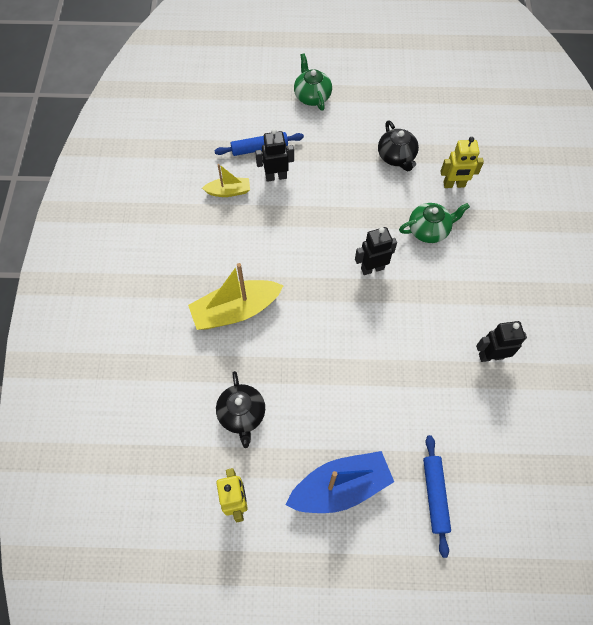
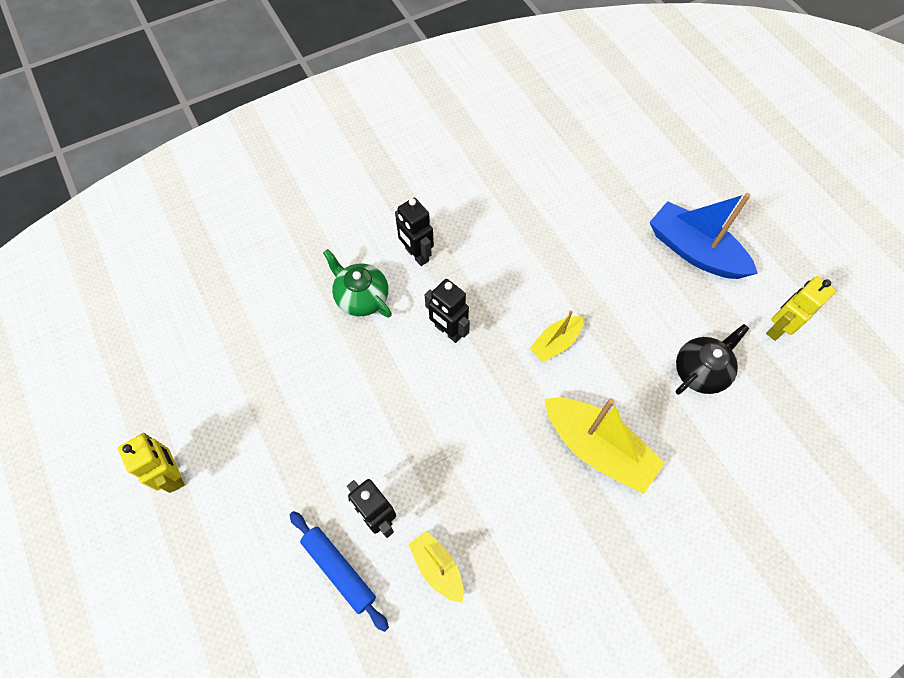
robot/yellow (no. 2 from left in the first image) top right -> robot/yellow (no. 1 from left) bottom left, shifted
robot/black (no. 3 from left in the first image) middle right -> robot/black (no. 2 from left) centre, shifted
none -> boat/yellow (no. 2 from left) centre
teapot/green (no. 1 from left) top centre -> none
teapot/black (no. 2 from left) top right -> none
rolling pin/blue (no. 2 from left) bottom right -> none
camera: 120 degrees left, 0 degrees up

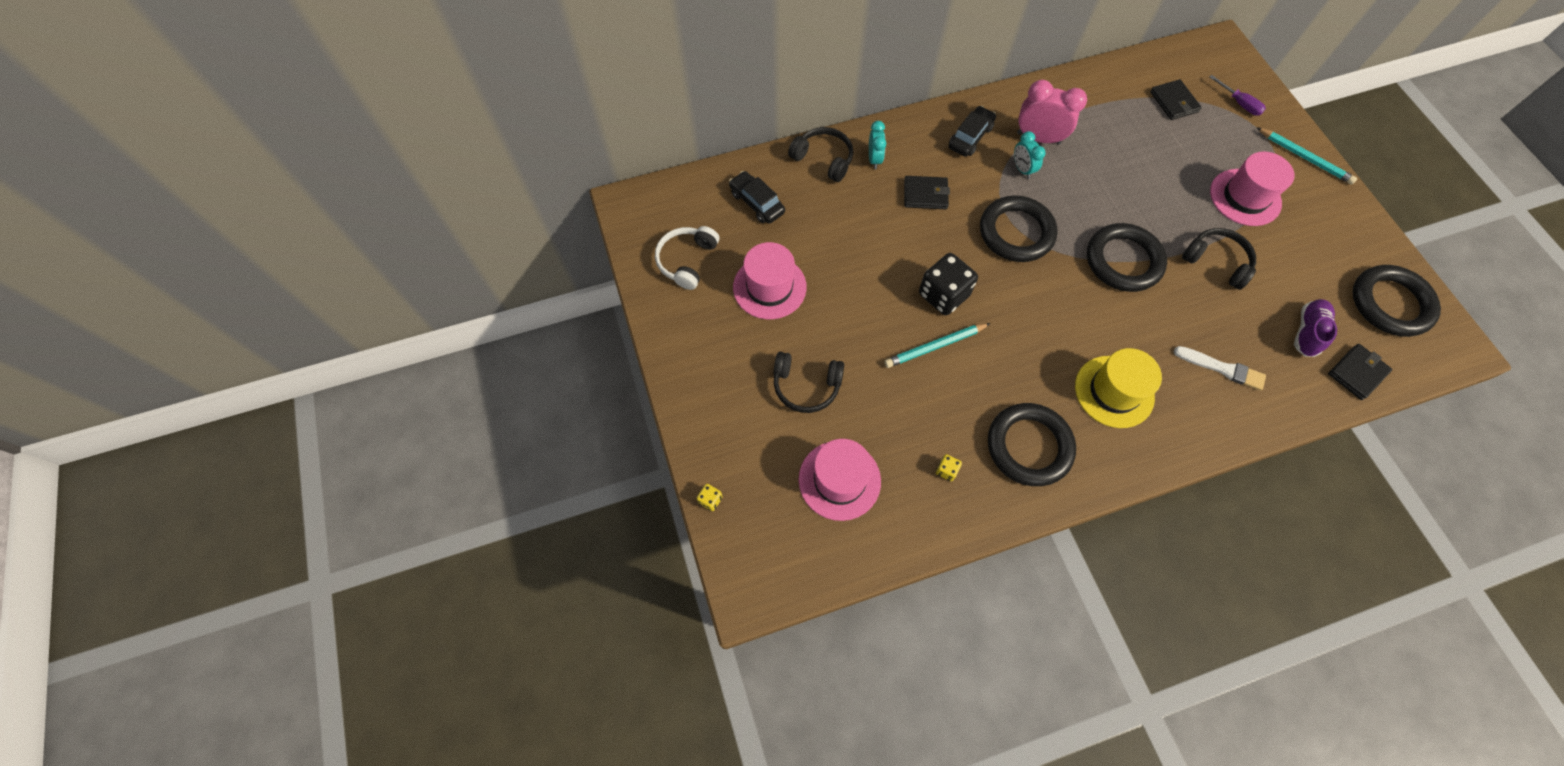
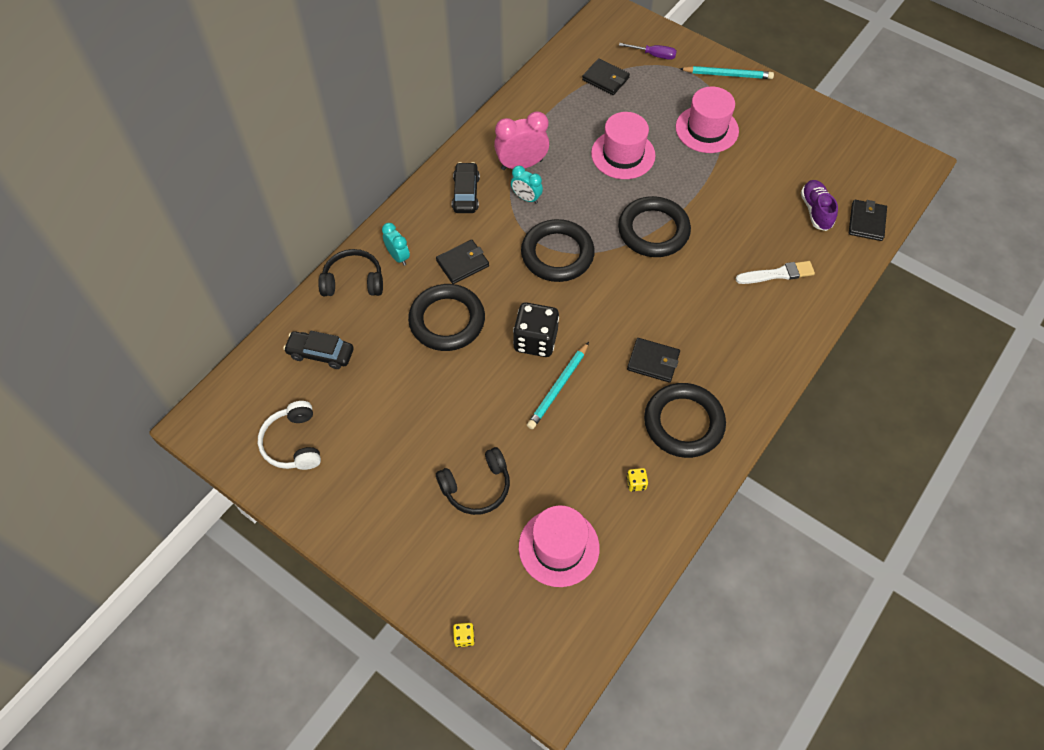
ring/black (no. 4 from left in the first image) middle right -> ring/black (no. 1 from left) centre, shifted
hat/pink (no. 1 from left in the first image) centre -> hat/pink (no. 2 from left) top centre, shifted
none -> wallet/black (no. 3 from left) centre
hat/yellow middle right -> none
headphones/black (no. 3 from left) middle right -> none
camera: 35 degrees left, 5 degrees down

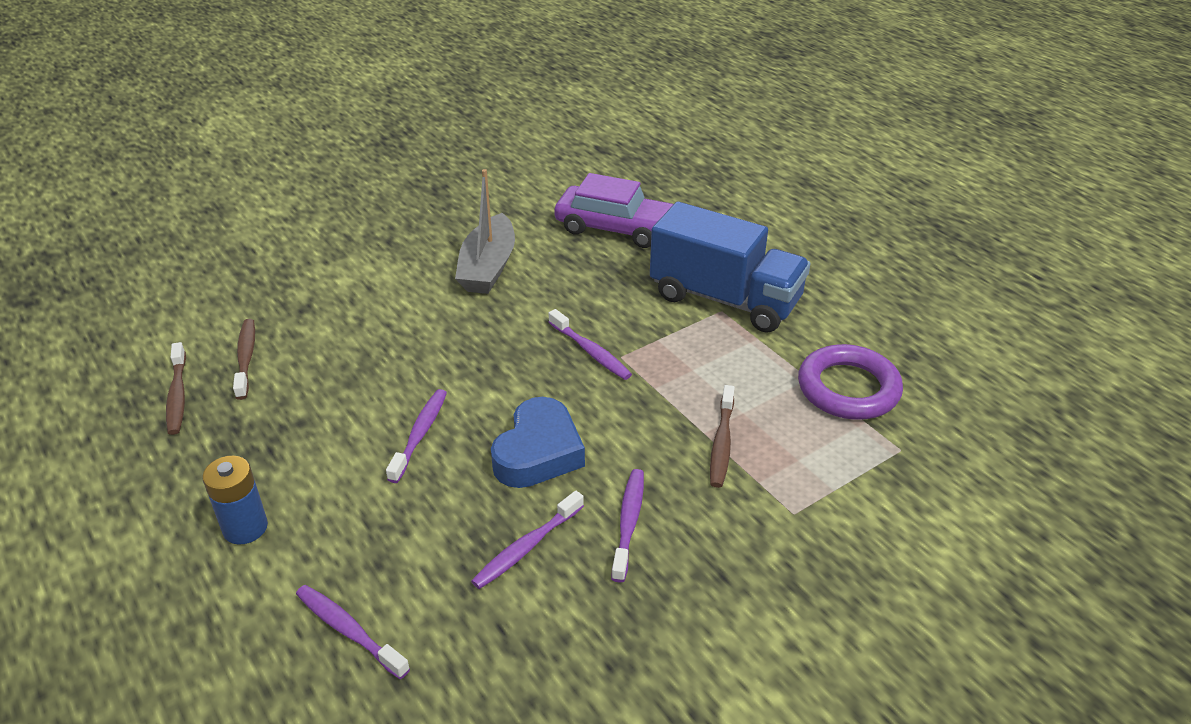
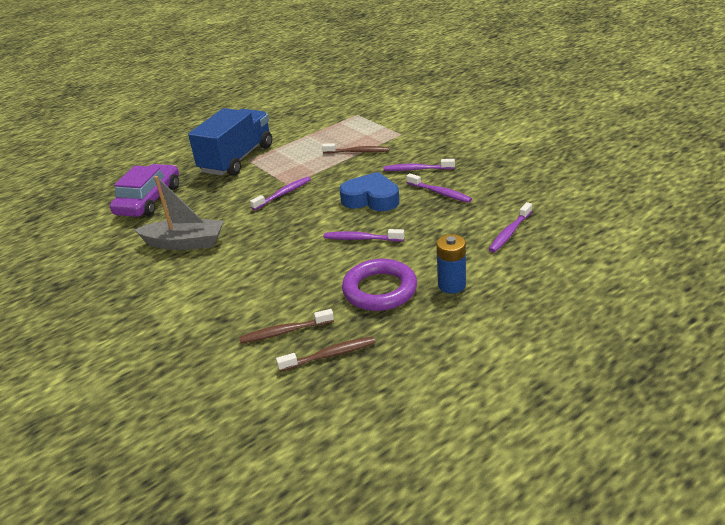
ring/purple middle right -> ring/purple centre, shifted
camera: 90 degrees left, 5 degrees down

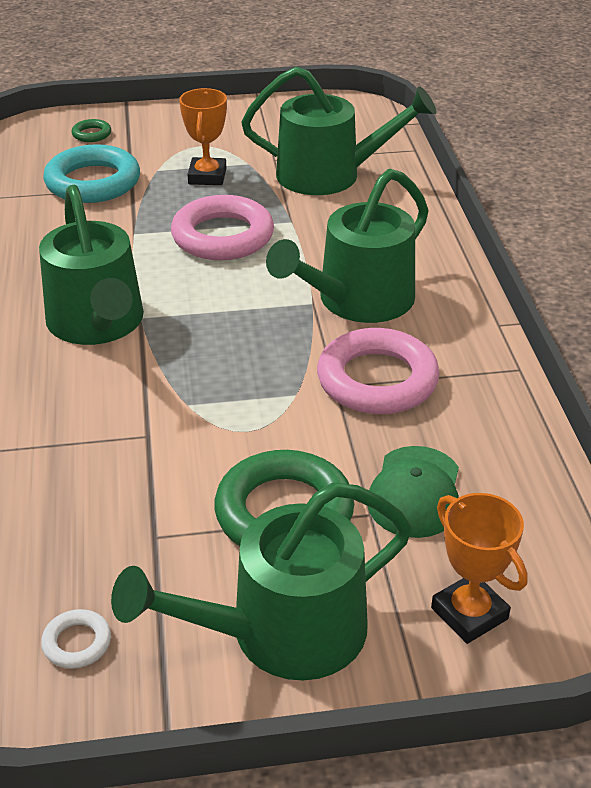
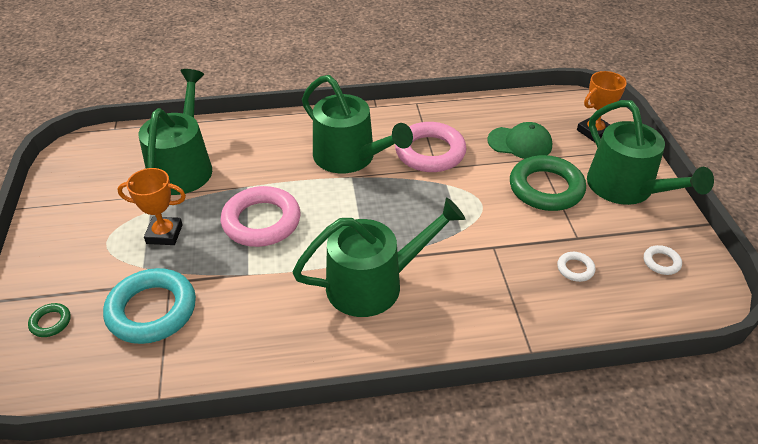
none -> ring/white (no. 1 from left) middle right
camera: 90 degrees left, 5 degrees up

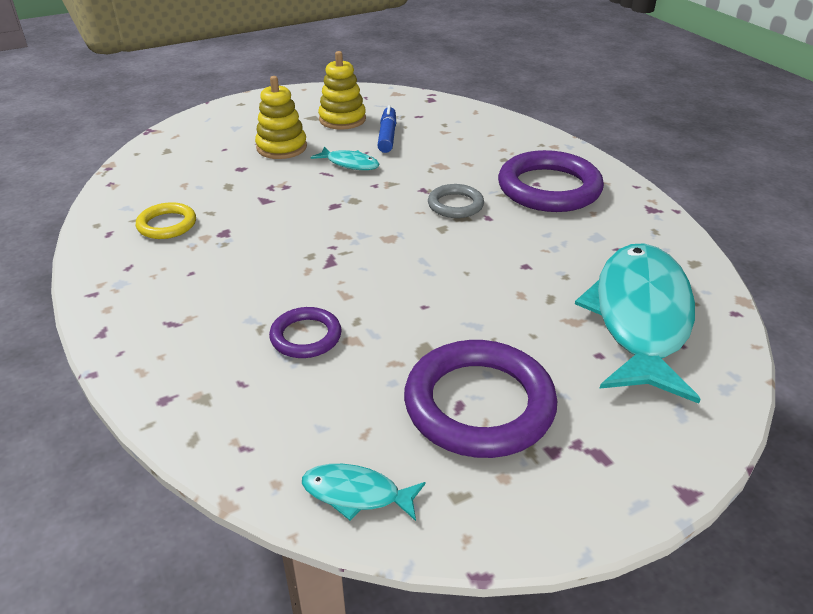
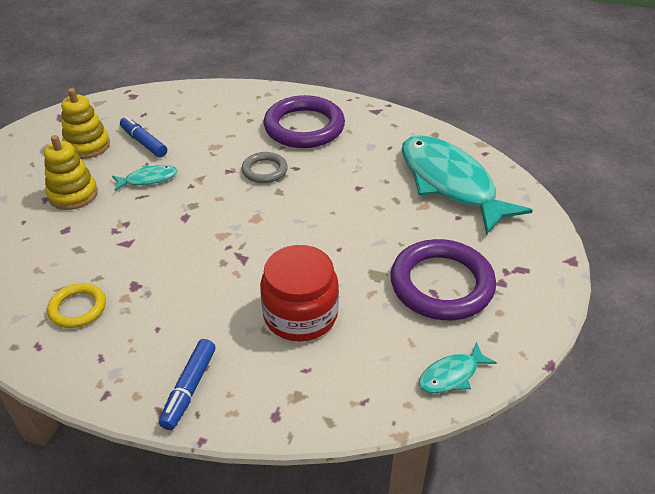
none -> marker/blue (no. 2 from left) bottom left
ring/purple (no. 1 from left) centre -> jar/red centre
camera: 45 degrees left, 5 degrees up

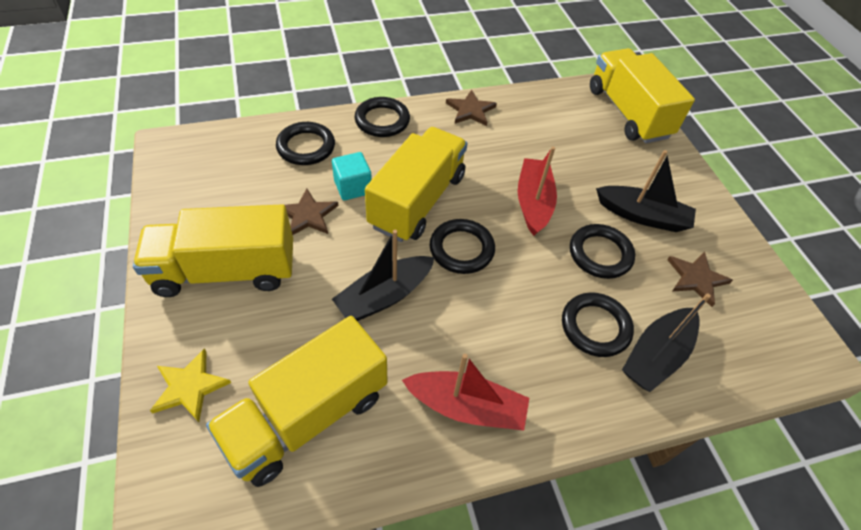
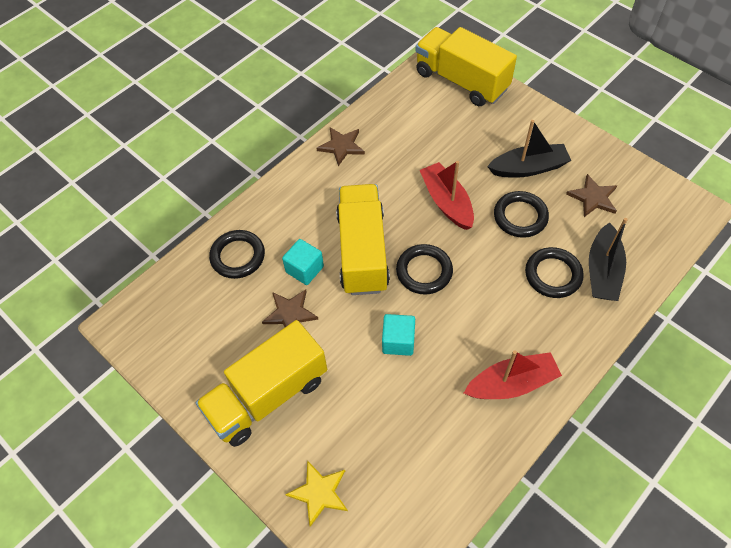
boat/black (no. 1 from left) centre -> cube/turquoise (no. 2 from left) centre
truck/yellow (no. 2 from left) bottom centre -> none
ring/black (no. 2 from left) top centre -> none
camera: 25 degrees left, 5 degrees up

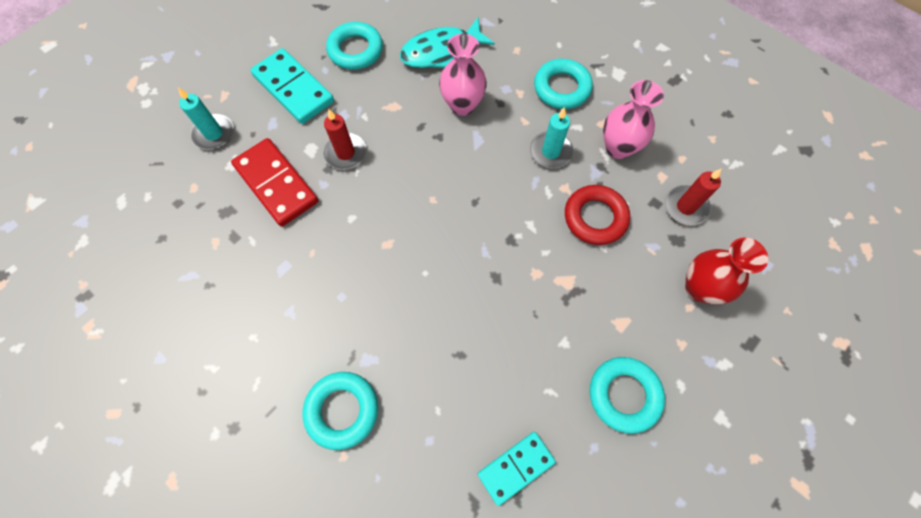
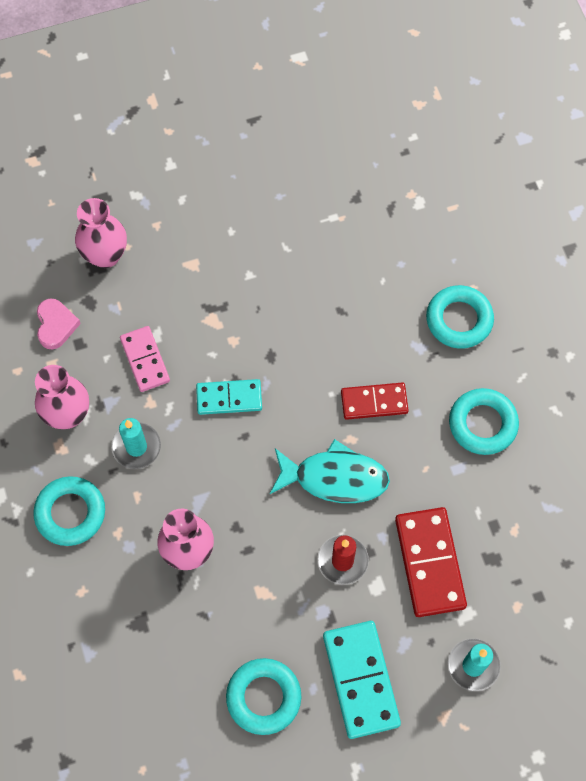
candle/red (no. 2 from left) middle right -> heart/pink middle left
vase/red middle right -> vase/pink (no. 2 from left) top left
ring/red centre -> domino/pink middle left
domino/turquoise (no. 2 from left in the first image) bottom centre -> domino/turquoise (no. 1 from left) centre, shifted
fish/turquoise top centre -> fish/turquoise centre, shifted
none -> domino/red (no. 1 from left) centre
ring/turquoise (no. 4 from left) bottom right -> ring/turquoise (no. 4 from left) middle right, shifted
camera: 150 degrees left, 0 degrees up

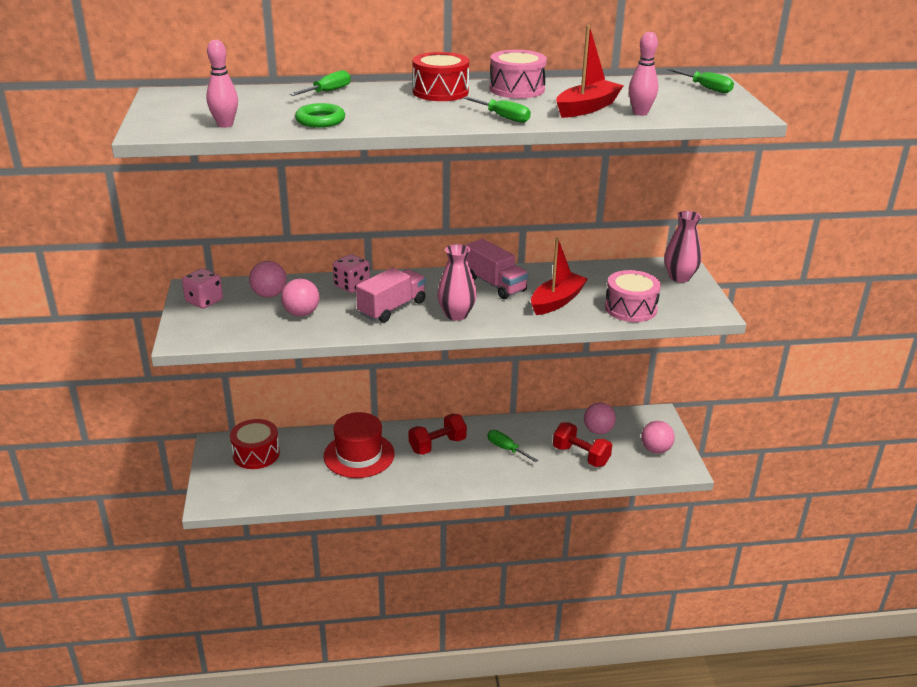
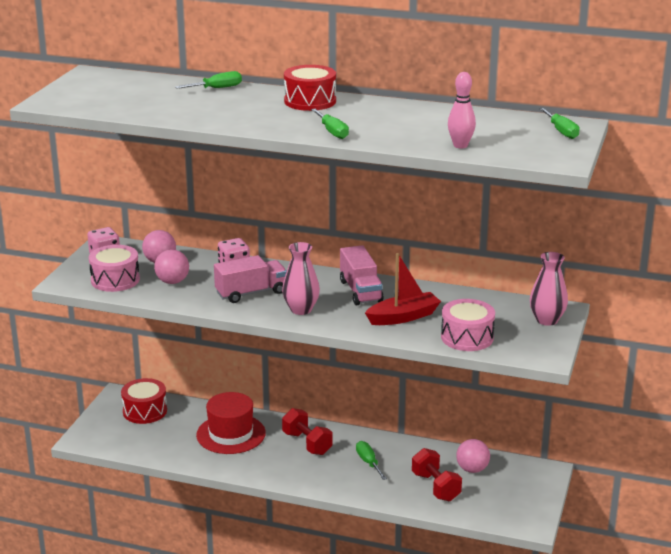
drum/pink (no. 1 from left) top centre -> drum/pink (no. 1 from left) middle left, shifted
dumbbell/red (no. 1 from left) centre -> dumbbell/red (no. 1 from left) bottom centre, 60 degrees clockwise
bowling pin/pink (no. 1 from left) top left -> none
ring/green top centre -> none
boat/red (no. 2 from left) top centre -> none
ball/pink (no. 4 from left) middle right -> none
camera: 25 degrees right, 5 degrees down

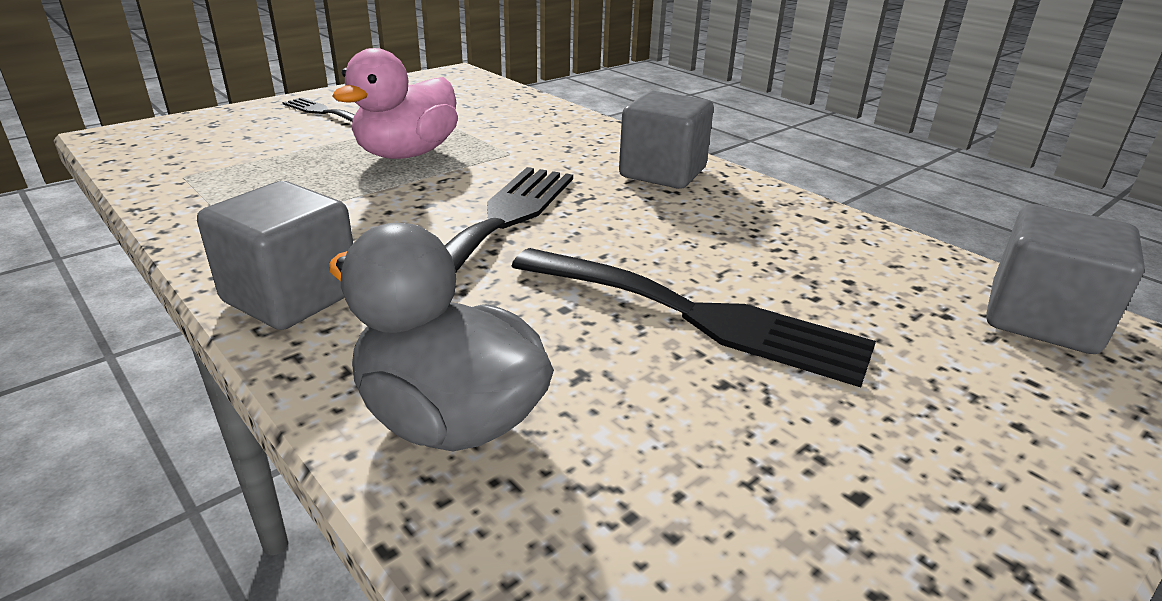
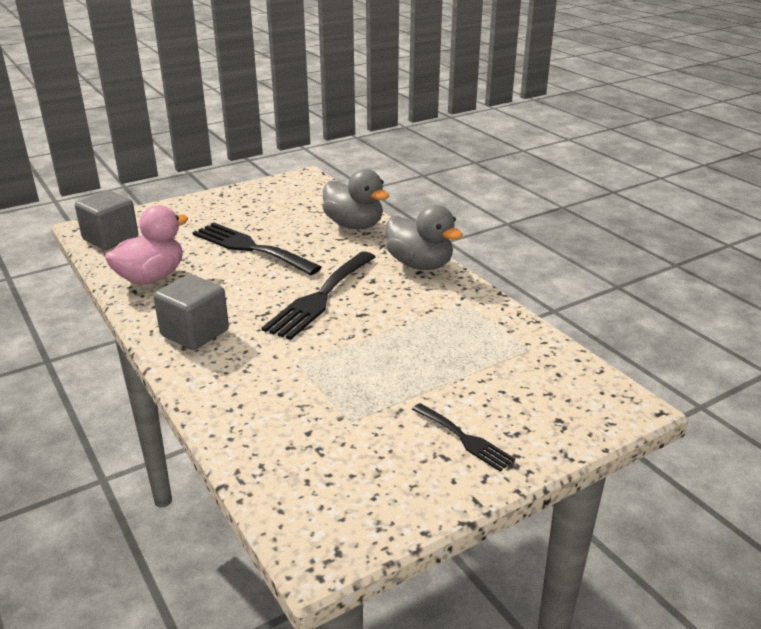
duck/pink top centre -> duck/pink middle left, shifted
cube/grey (no. 1 from left) middle left -> duck/grey (no. 2 from left) centre
camera: 170 degrees left, 0 degrees up

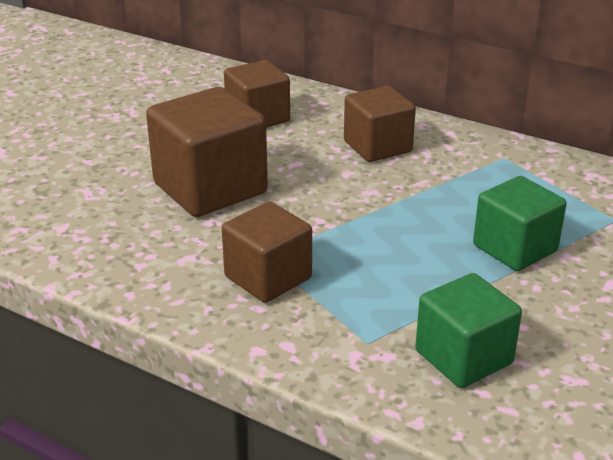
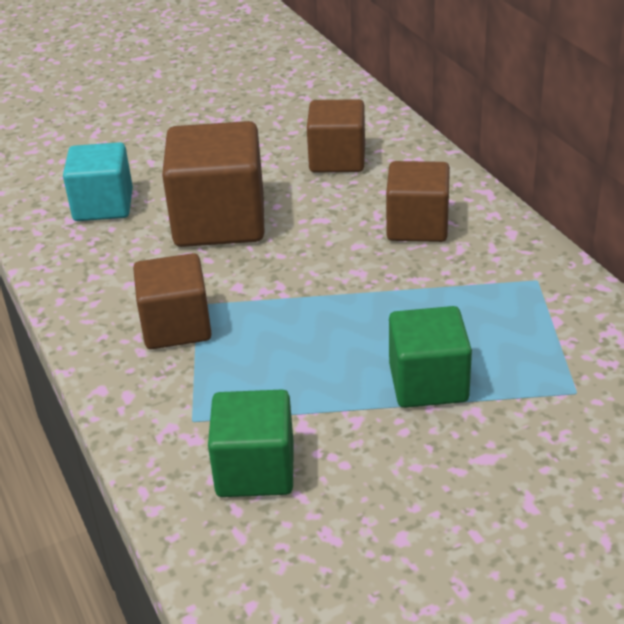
none -> cube/turquoise top left
camera: 35 degrees right, 5 degrees up

